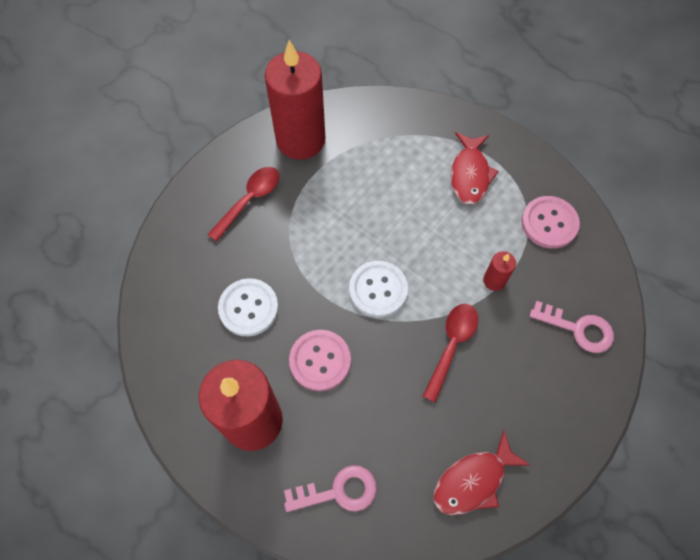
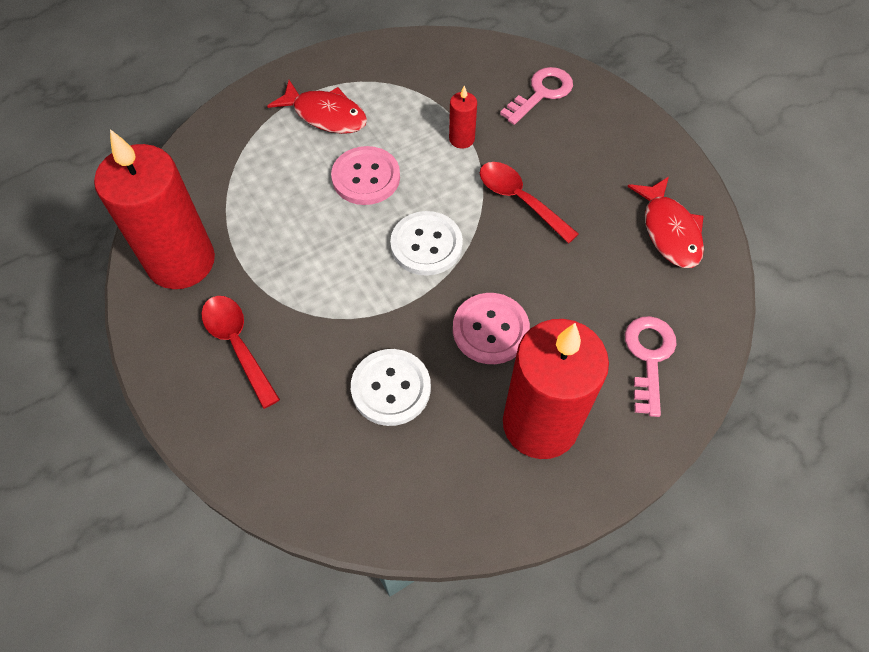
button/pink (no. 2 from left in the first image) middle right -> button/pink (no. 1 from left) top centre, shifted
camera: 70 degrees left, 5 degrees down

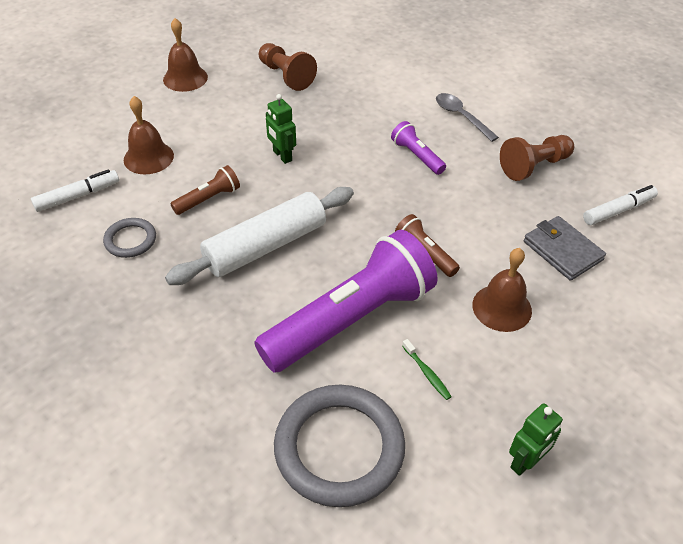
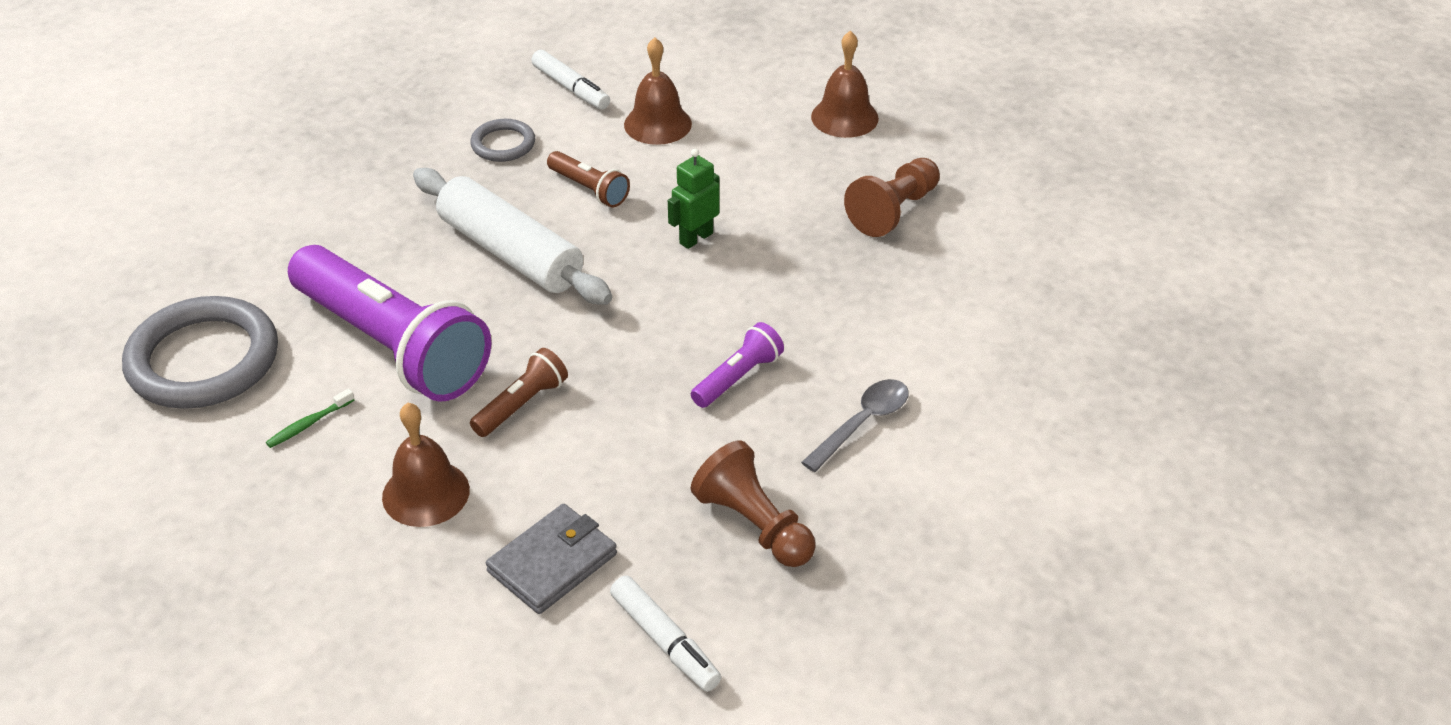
robot/green (no. 2 from left) bottom right -> none
camera: 80 degrees right, 5 degrees down

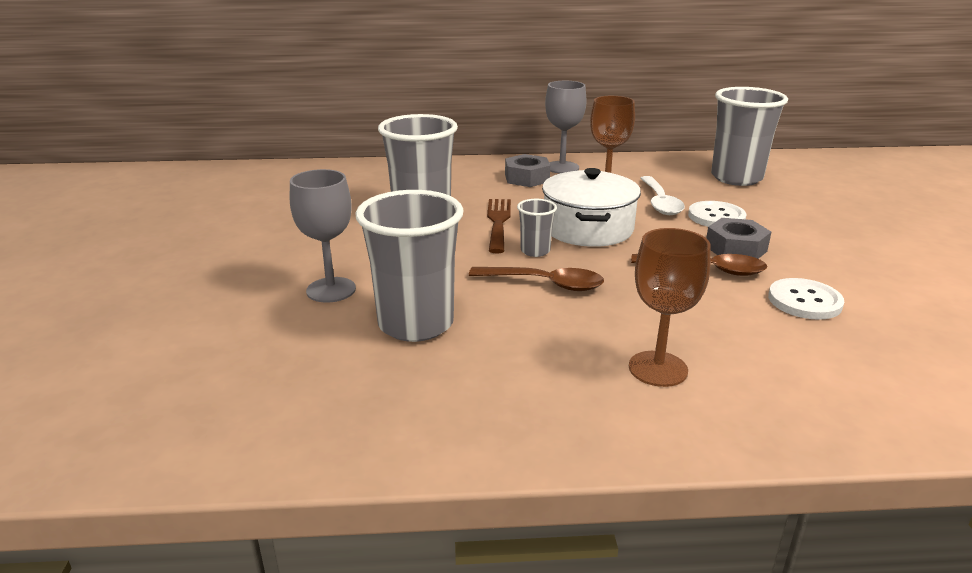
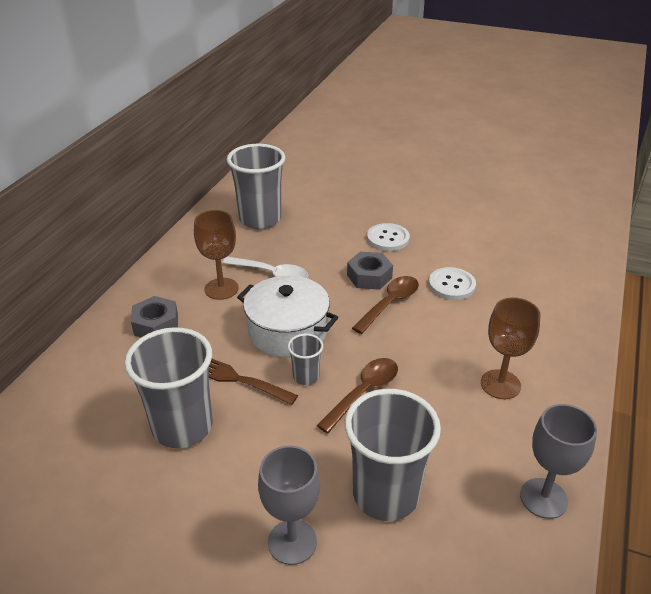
button/white (no. 1 from left) middle right -> button/white (no. 1 from left) centre, shifted
goblet/grey (no. 2 from left) top centre -> goblet/grey (no. 2 from left) bottom right, shifted
camera: 65 degrees left, 10 degrees up

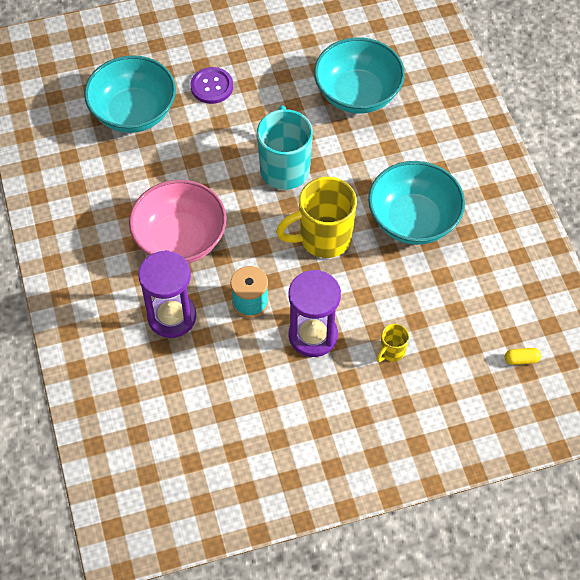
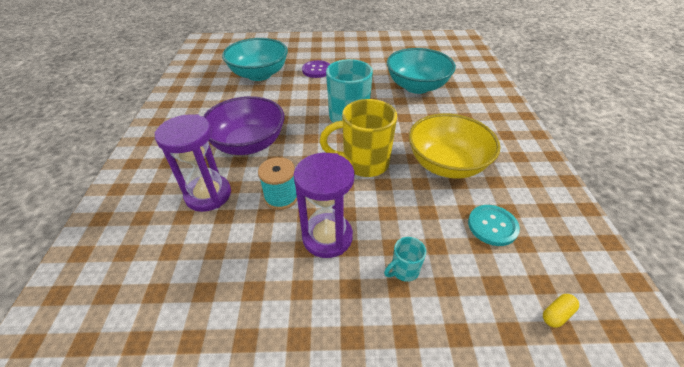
bowl/pink middle left -> bowl/purple centre
mug/yellow (no. 2 from left) middle right -> mug/turquoise (no. 2 from left) bottom centre
bowl/turquoise (no. 3 from left) middle right -> bowl/yellow centre
none -> button/turquoise middle right
capsule/yellow middle right -> capsule/yellow bottom right, 45 degrees counterclockwise
camera: 15 degrees right, 15 degrees down

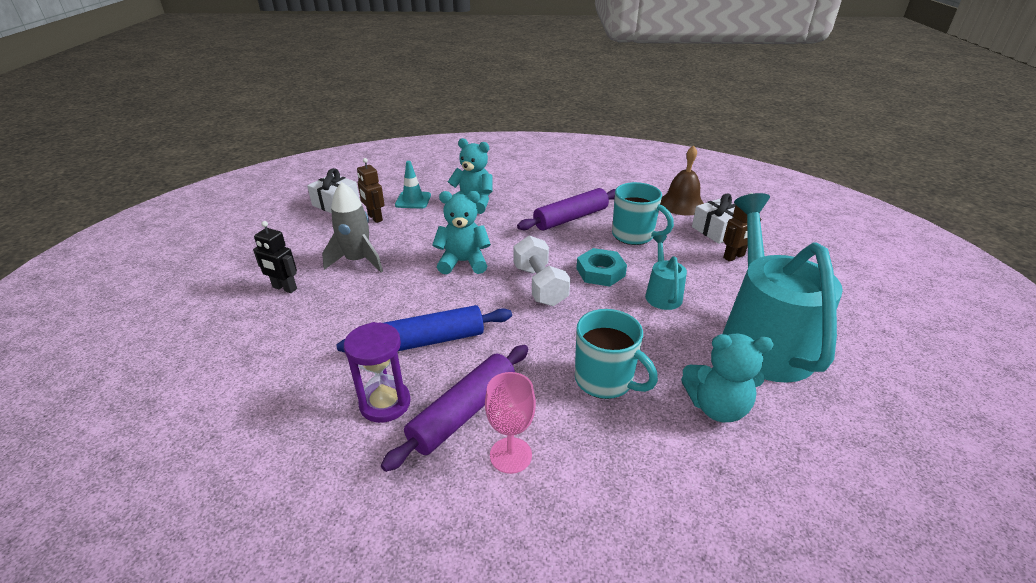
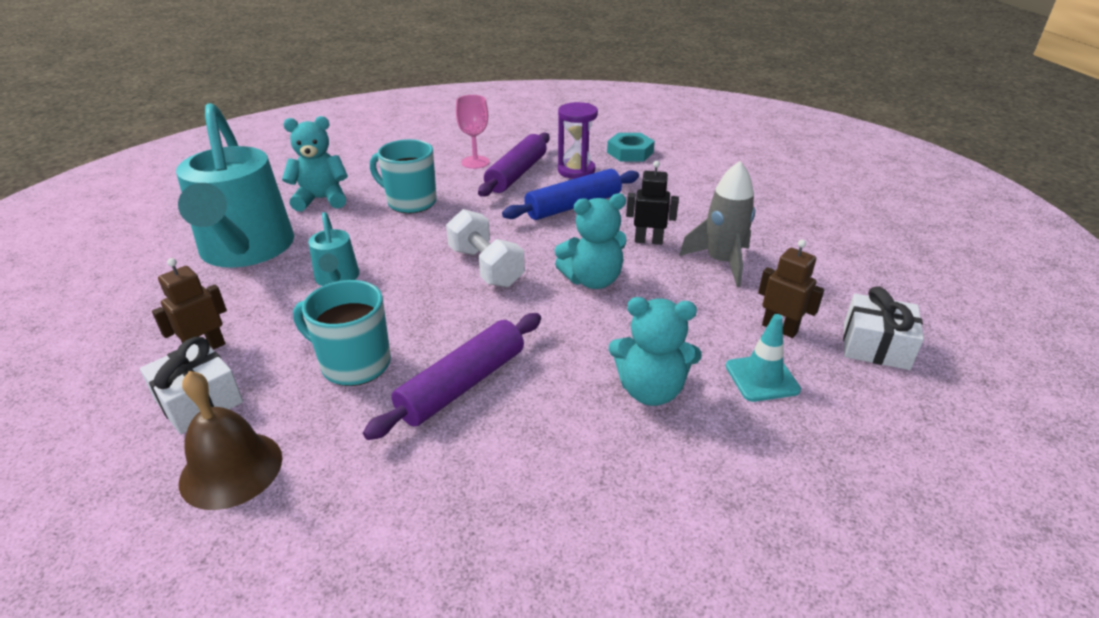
nut/turquoise centre -> nut/turquoise top centre, shifted
robot/black middle left -> robot/black top centre, shifted
camera: 165 degrees right, 0 degrees up

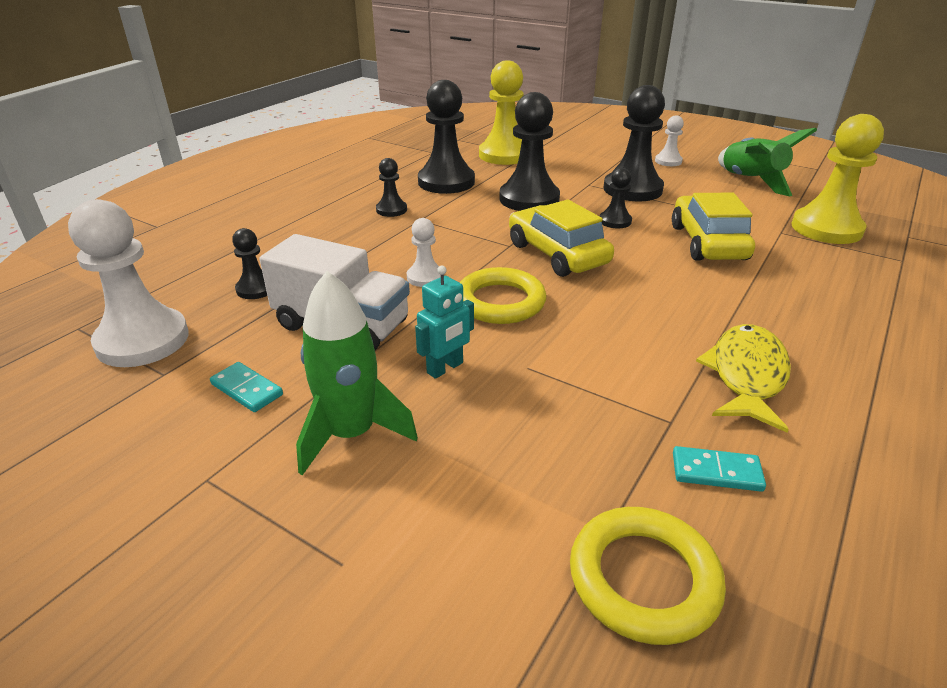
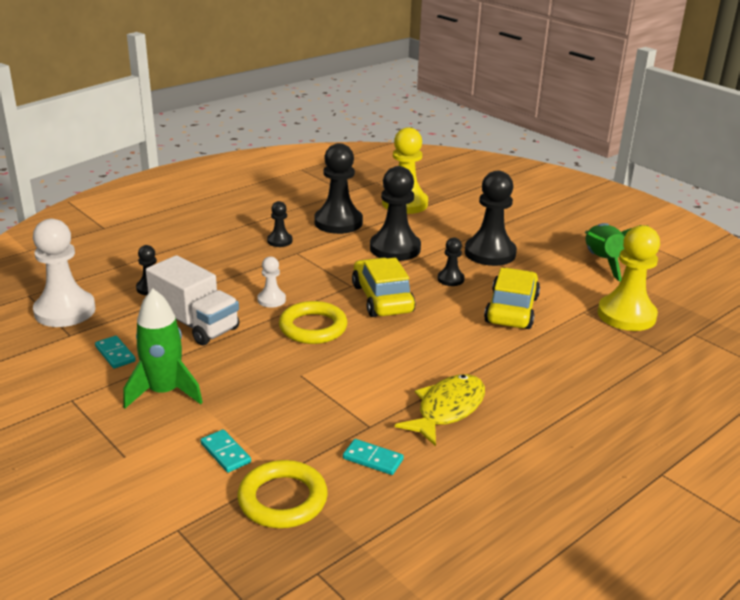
none -> domino/turquoise (no. 2 from left) bottom left
robot/turquoise centre -> none
pawn/white (no. 3 from left) top right -> none
camera: 15 degrees right, 5 degrees down

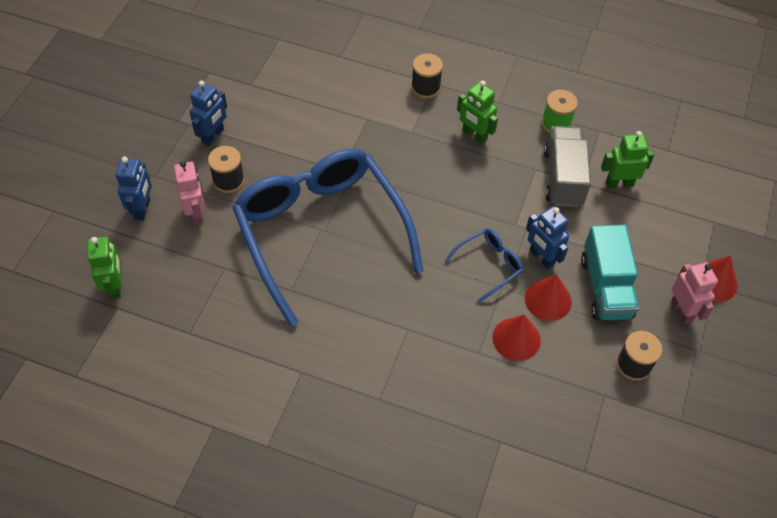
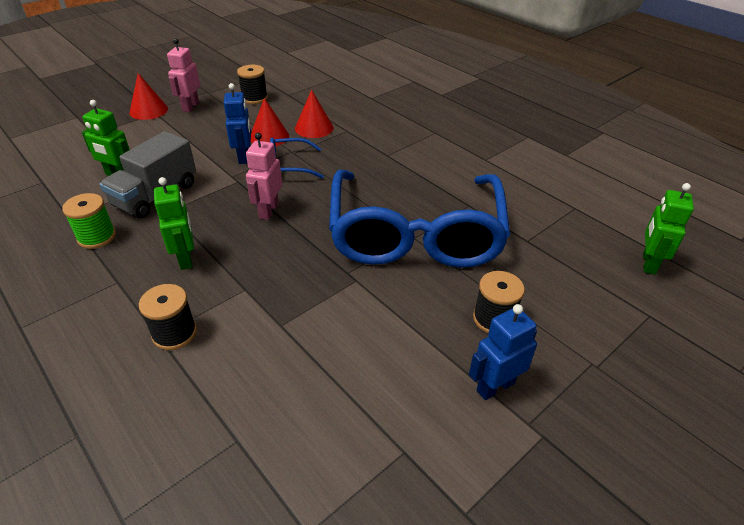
robot/pink (no. 1 from left in the first image) middle left -> robot/pink (no. 2 from left) centre, shifted
robot/blue (no. 1 from left) middle left -> none
truck/turquoise middle right -> none
camera: 150 degrees left, 15 degrees down

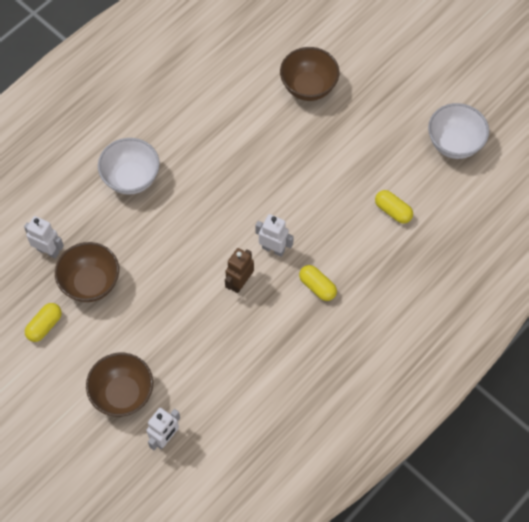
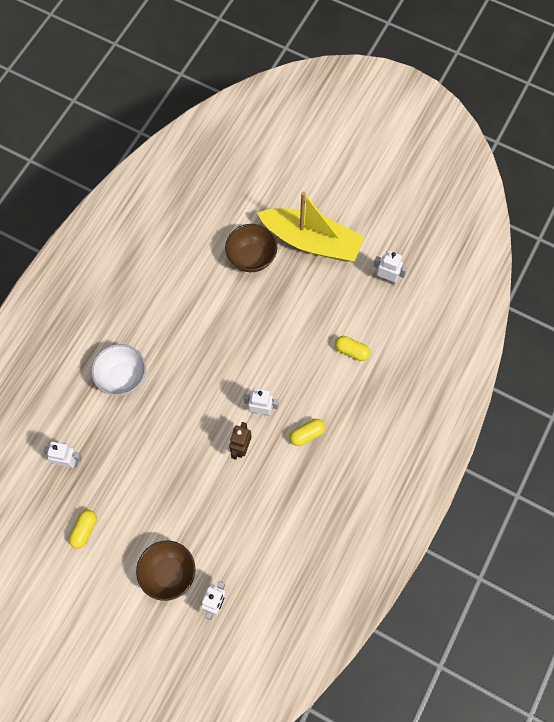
none -> boat/yellow top centre
capsule/yellow (no. 2 from left) centre, 60 degrees counterclockwise
bowl/white (no. 2 from left) top right -> robot/white (no. 4 from left) middle right
bowl/brown (no. 1 from left) middle left -> none
camera: 15 degrees left, 5 degrees up

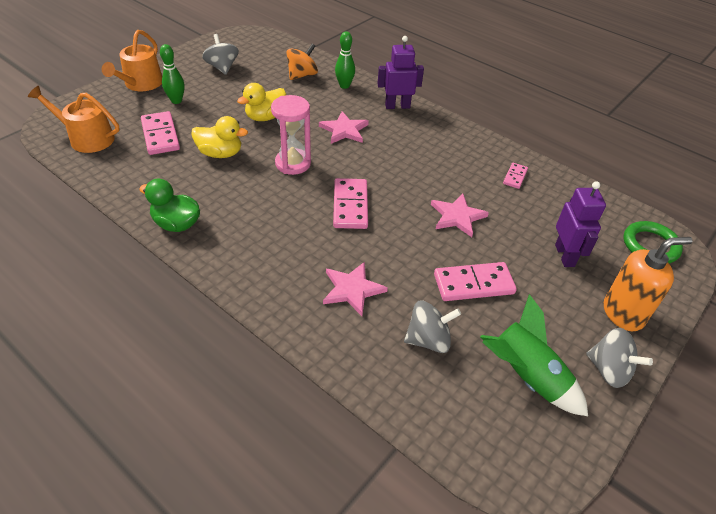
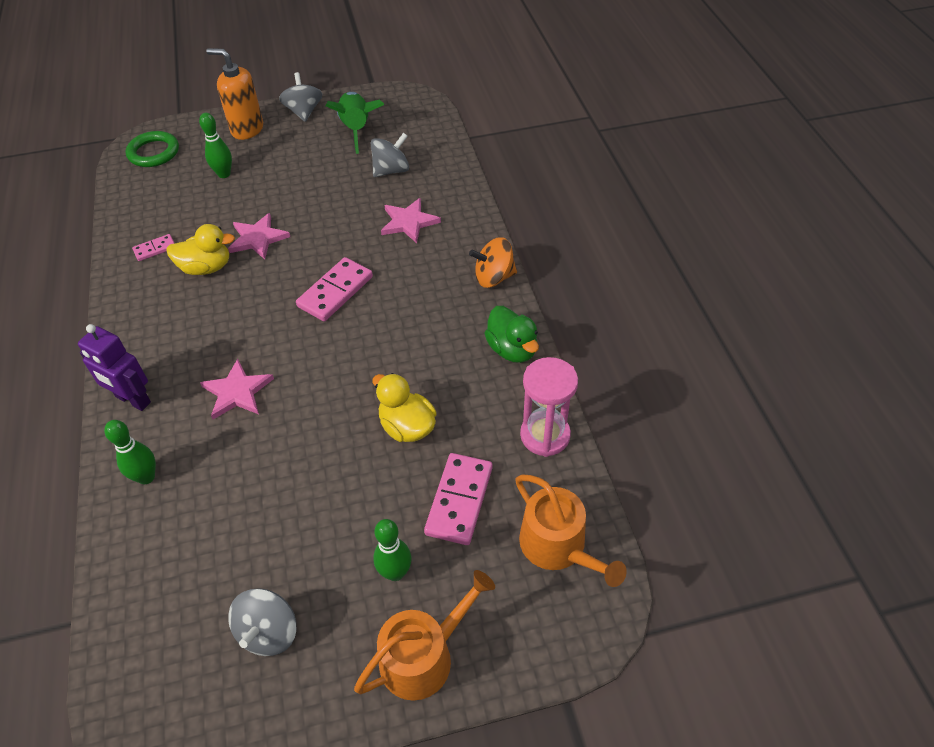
duck/yellow (no. 2 from left in the first image) top centre -> duck/yellow (no. 1 from left) middle left, shifted
robot/purple (no. 2 from left) middle right -> bowling pin/green (no. 2 from left) top left
spinning top/grey (no. 2 from left in the first image) centre -> spinning top/grey (no. 3 from left) top centre, 120 degrees clockwise
spinning top/orange top centre -> spinning top/orange centre, shifted
hourglass/pink top centre -> hourglass/pink centre, shifted
domino/pink (no. 3 from left) centre -> none
camera: 140 degrees left, 5 degrees up

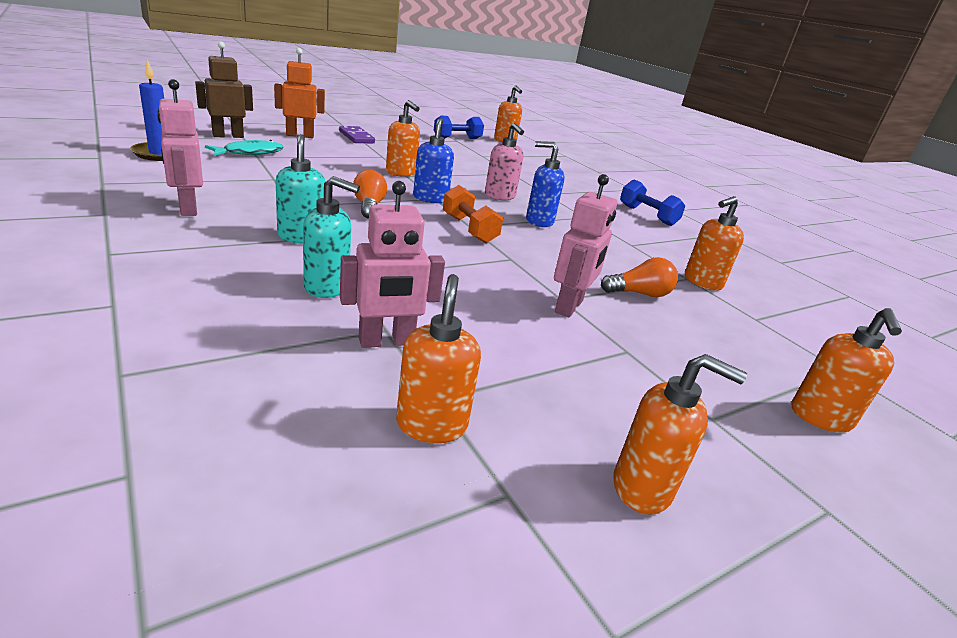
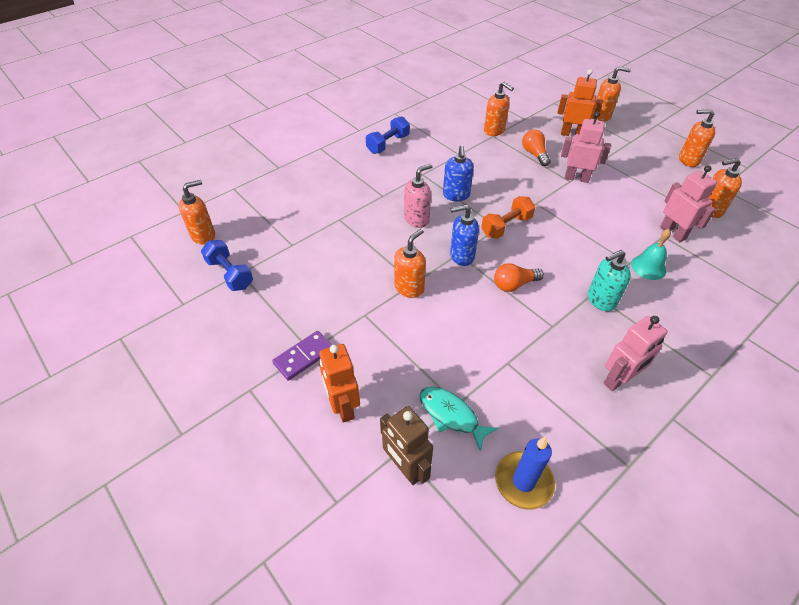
none -> robot/orange (no. 2 from left) top right
soap dispenser/turquoise (no. 2 from left) centre -> bell/turquoise middle right
soap dispenser/orange (no. 4 from left in the first image) bottom right -> soap dispenser/orange (no. 5 from left) top right, 90 degrees counterclockwise
camera: 95 degrees left, 20 degrees up

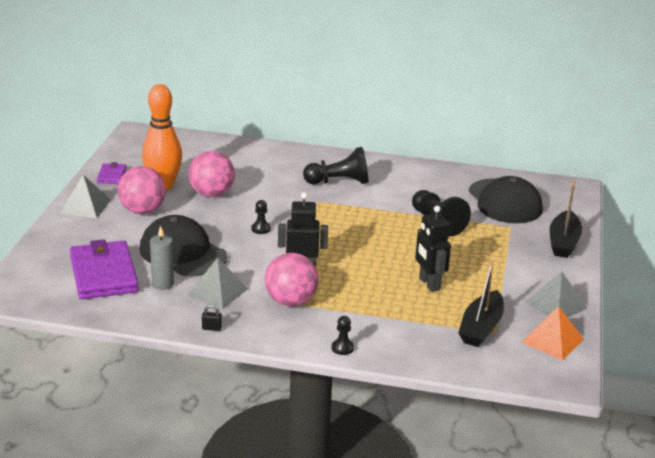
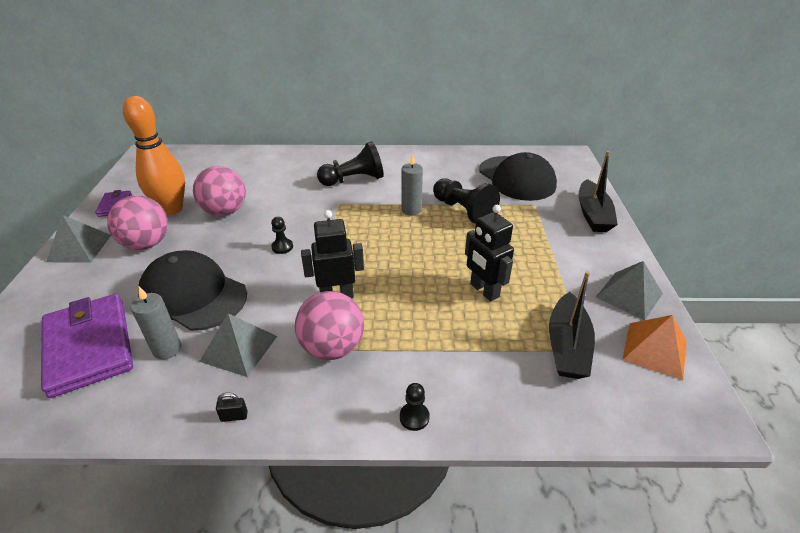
none -> candle/grey (no. 2 from left) centre
camera: 10 degrees left, 10 degrees up

